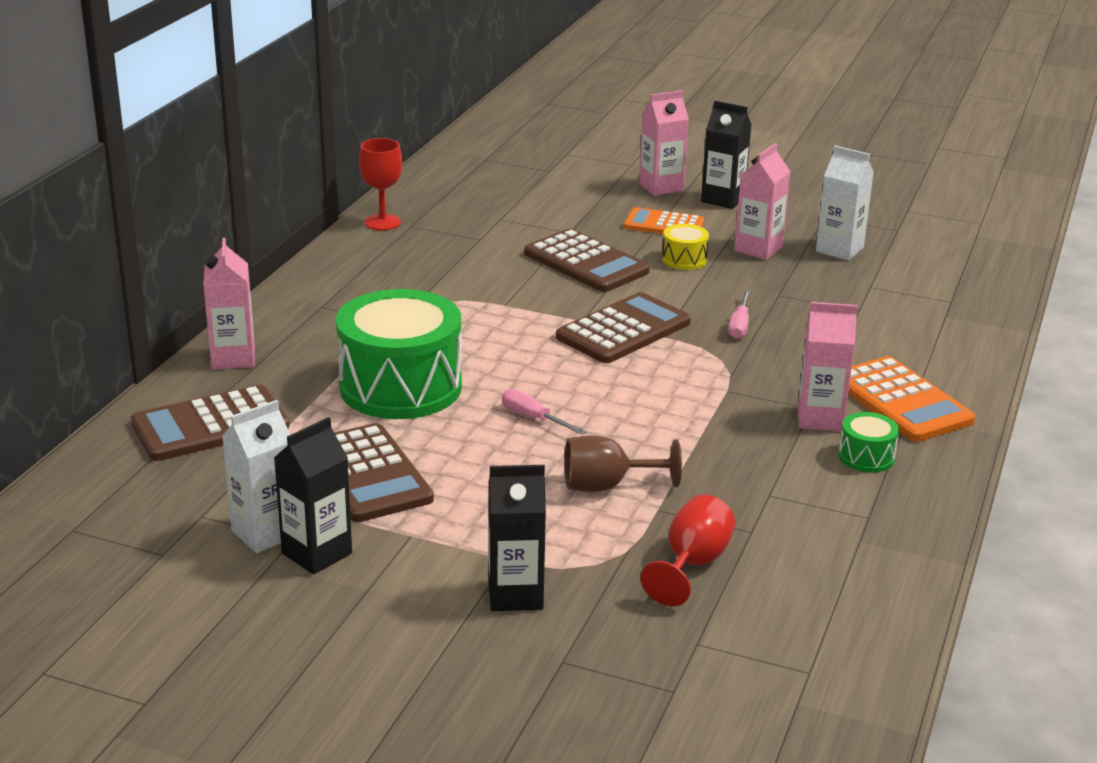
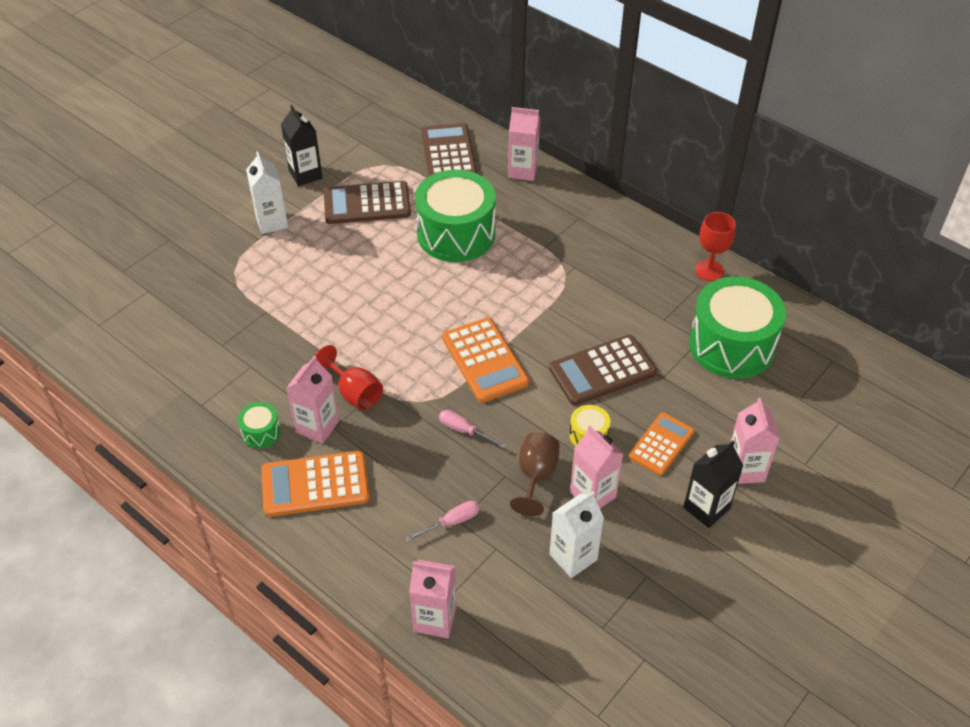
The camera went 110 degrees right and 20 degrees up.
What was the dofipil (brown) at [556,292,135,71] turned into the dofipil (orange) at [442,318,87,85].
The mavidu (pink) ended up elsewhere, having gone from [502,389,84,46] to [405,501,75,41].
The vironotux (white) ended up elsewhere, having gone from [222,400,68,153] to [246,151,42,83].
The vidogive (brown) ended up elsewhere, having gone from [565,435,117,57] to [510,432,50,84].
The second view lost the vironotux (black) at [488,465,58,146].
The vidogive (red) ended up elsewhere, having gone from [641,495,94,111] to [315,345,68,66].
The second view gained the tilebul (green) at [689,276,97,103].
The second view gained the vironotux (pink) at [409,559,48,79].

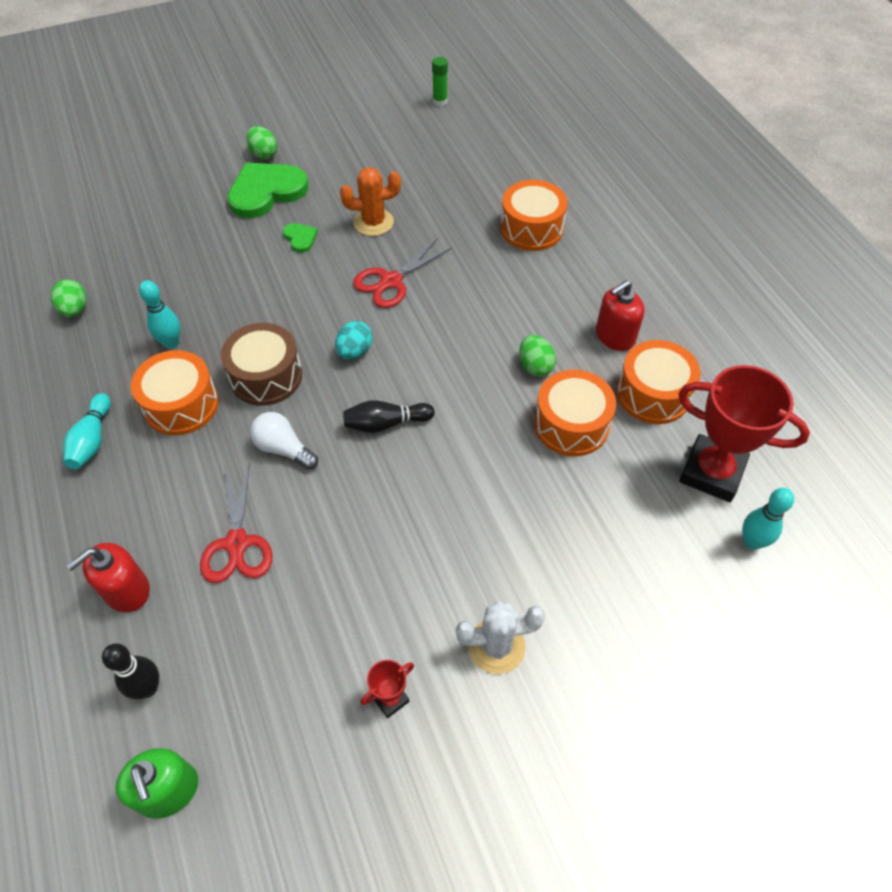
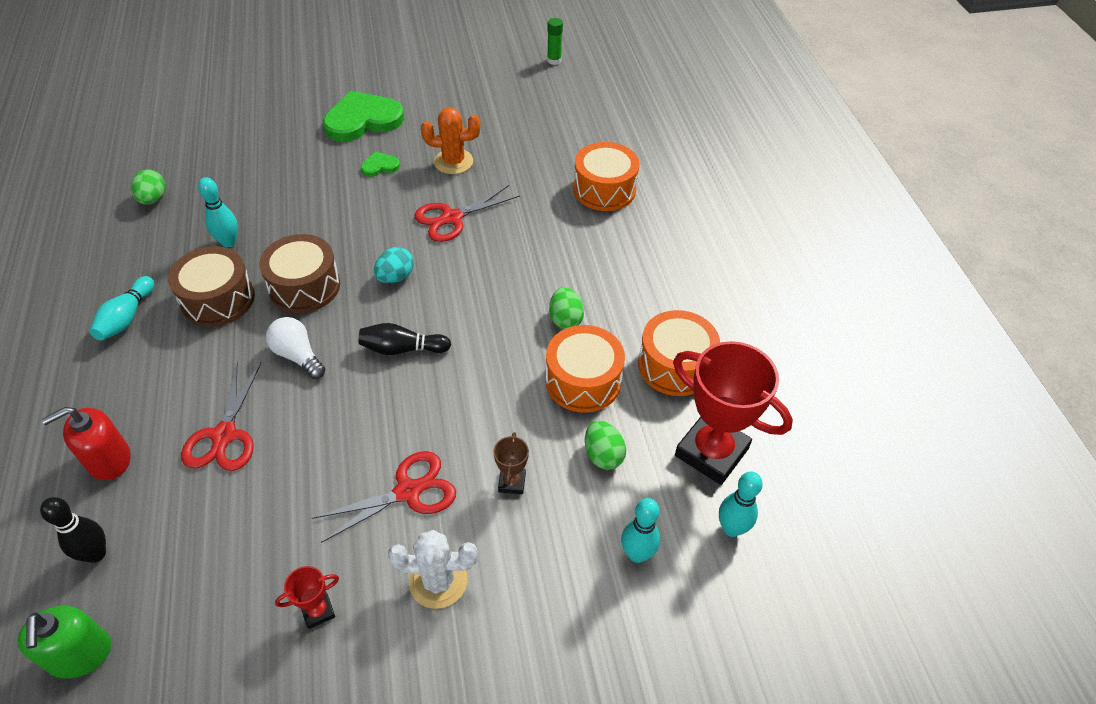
The camera went 10 degrees right and 5 degrees down.
The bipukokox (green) ended up elsewhere, having gone from [246,126,31,34] to [585,421,41,49].
The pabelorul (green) at [283,223,35,30] ended up facing another way, 90 degrees counterclockwise from before.
The second view lost the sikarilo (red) at [596,280,49,71].
What was the tilebul (orange) at [131,350,88,85] turned into the tilebul (brown) at [168,246,87,81].
The second view gained the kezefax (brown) at [494,432,35,62].
The second view gained the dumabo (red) at [312,451,144,92].
The second view gained the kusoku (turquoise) at [621,498,39,65].

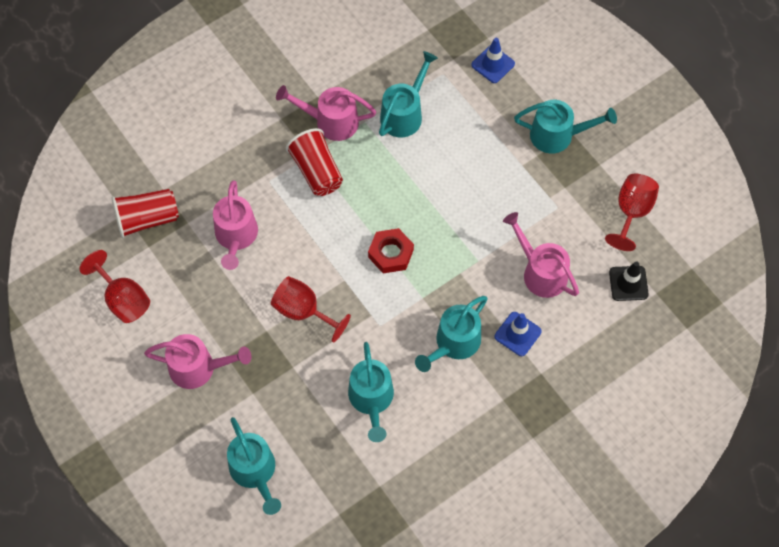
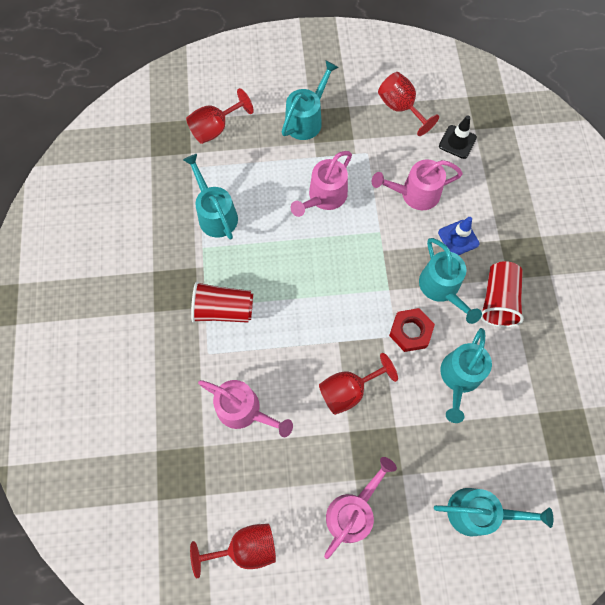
The camera went 60 degrees left and 5 degrees up.
Where the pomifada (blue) stood at [471,38,44,45], the vidogive (red) came to stand at [186,88,68,56].
The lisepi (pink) ended up elsewhere, having gone from [276,85,100,56] to [291,151,61,66].
The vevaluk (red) ended up elsewhere, having gone from [112,189,67,49] to [481,261,43,66].
The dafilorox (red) ended up elsewhere, having gone from [368,228,46,46] to [389,308,46,44].
The lisepi (turquoise) at [348,342,46,100] ended up facing another way, 90 degrees clockwise from before.

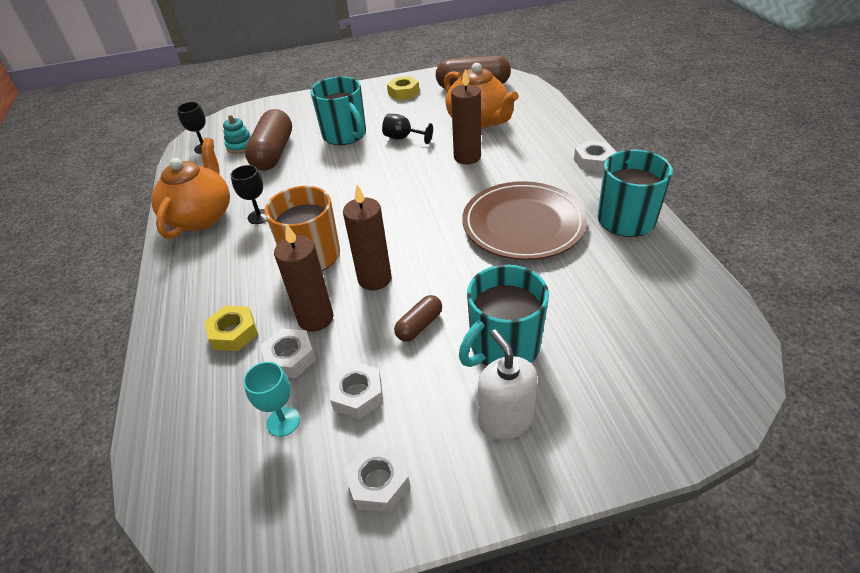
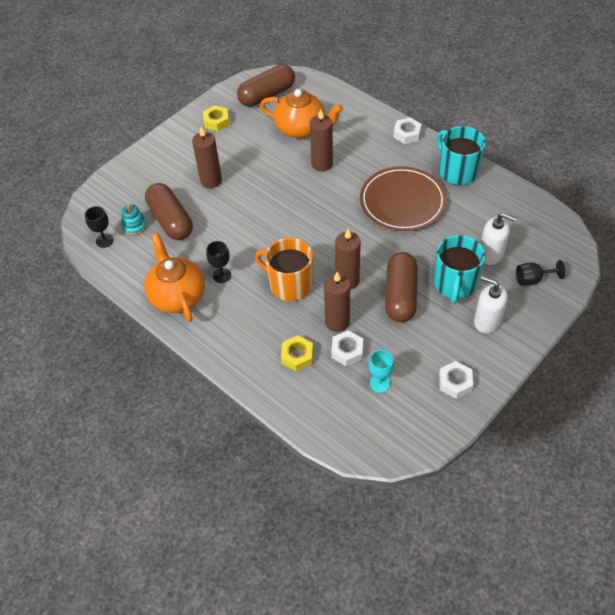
The camera went 35 degrees left and 10 degrees up.
Where the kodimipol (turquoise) stood at [310,76,56,69], the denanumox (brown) came to stand at [192,127,30,61].
The vidogive (black) ended up elsewhere, having gone from [382,114,51,30] to [516,260,50,26].
The size of the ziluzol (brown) at [394,295,48,47] changed by a factor of 1.99.
The second view lost the dafilorox (white) at [329,361,54,58].
The second view gained the sikarilo (white) at [480,213,37,52].

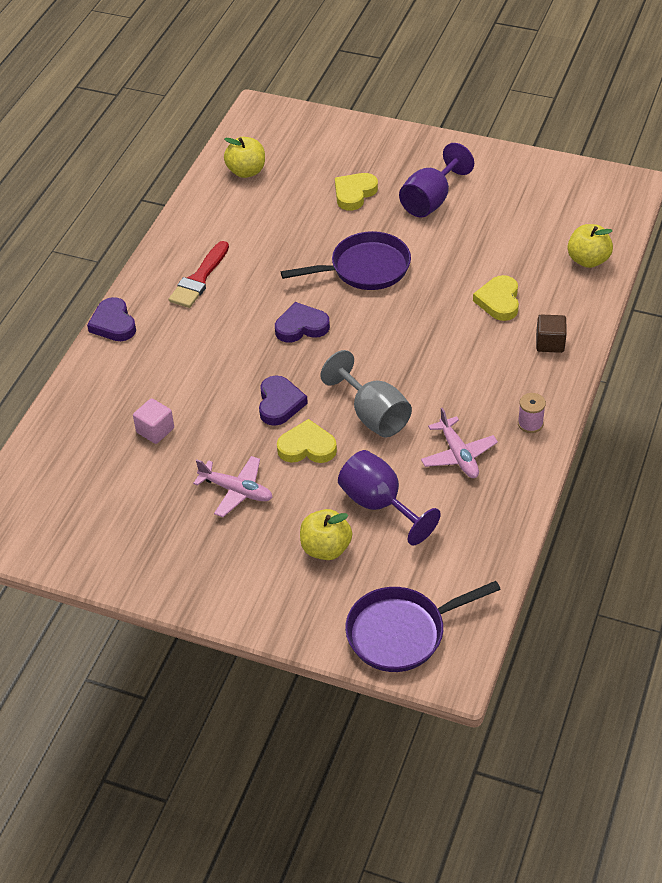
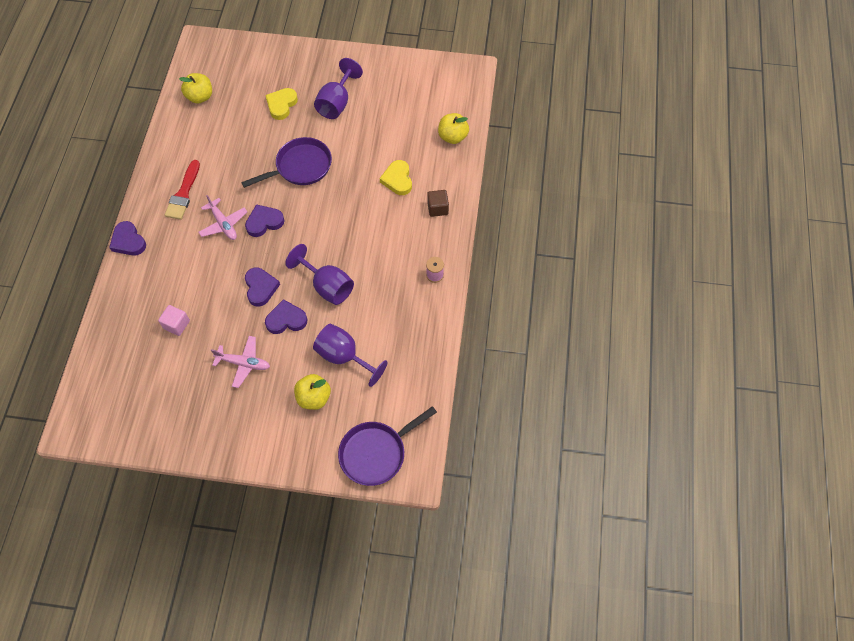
The camera went 15 degrees left and 15 degrees up.
What was the vidogive (grey) at [320,350,92,87] turned into the vidogive (purple) at [285,244,69,61].
The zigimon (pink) ended up elsewhere, having gone from [421,408,77,70] to [198,195,49,45].
What was the pabelorul (yellow) at [277,419,60,44] turned into the pabelorul (purple) at [265,299,42,35].

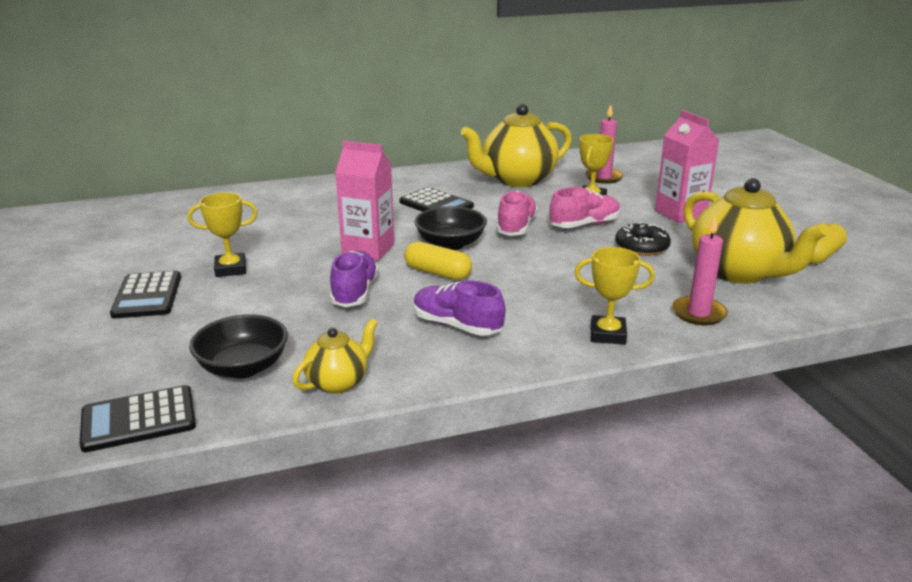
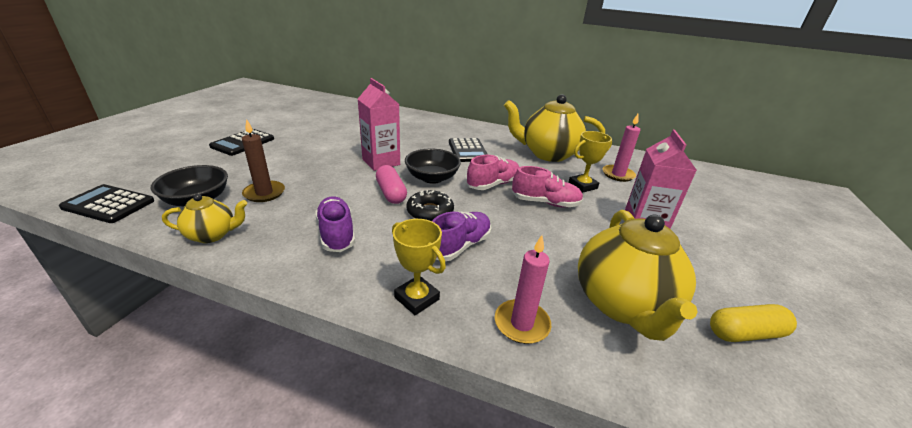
The camera went 35 degrees right and 5 degrees up.
The second view lost the kezefax (yellow) at [187,192,71,85].
The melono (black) ended up elsewhere, having gone from [615,222,56,34] to [406,190,48,31].
What was the ziluzol (yellow) at [404,241,68,39] turned into the ziluzol (pink) at [376,165,31,39].
The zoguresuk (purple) ended up elsewhere, having gone from [330,251,49,56] to [432,211,59,50].
The second view gained the denanumox (brown) at [242,119,43,83].

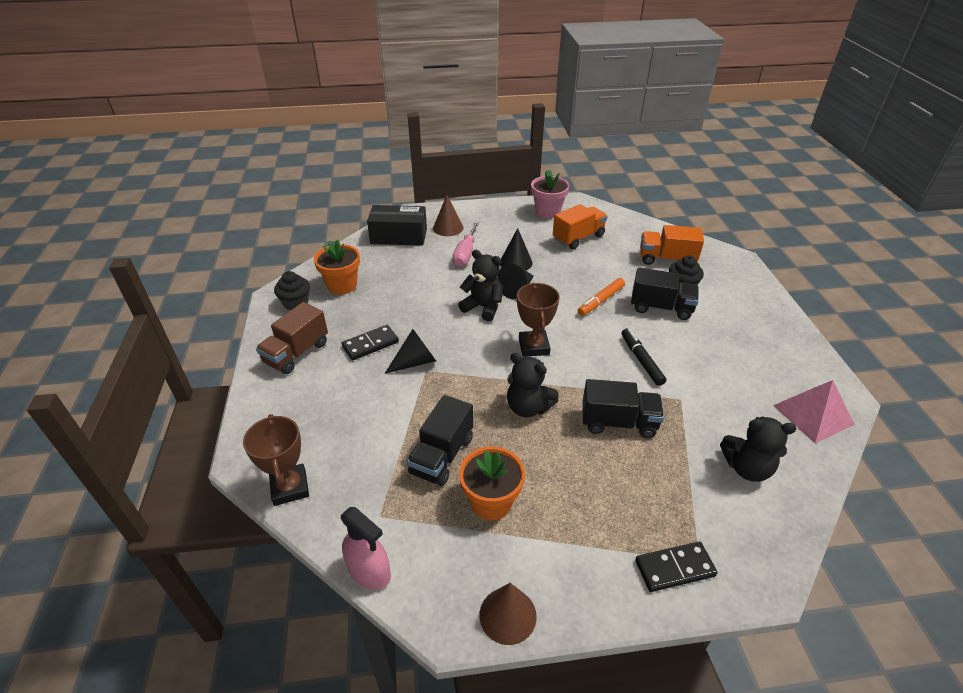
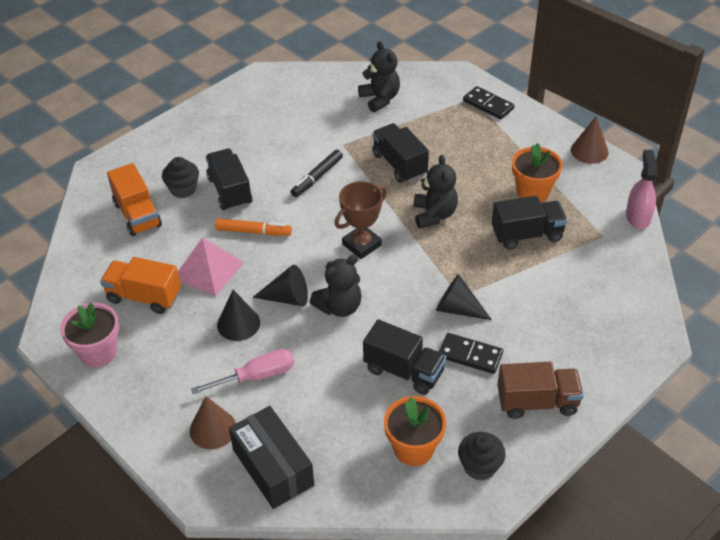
The camera went 125 degrees left and 5 degrees up.
The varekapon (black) at [458,250,45,71] ended up facing another way, 120 degrees counterclockwise from before.
The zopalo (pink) ended up elsewhere, having gone from [773,380,82,63] to [178,237,66,59].
The second view lost the kezefax (brown) at [243,414,66,92].
The second view gained the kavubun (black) at [363,319,83,76].

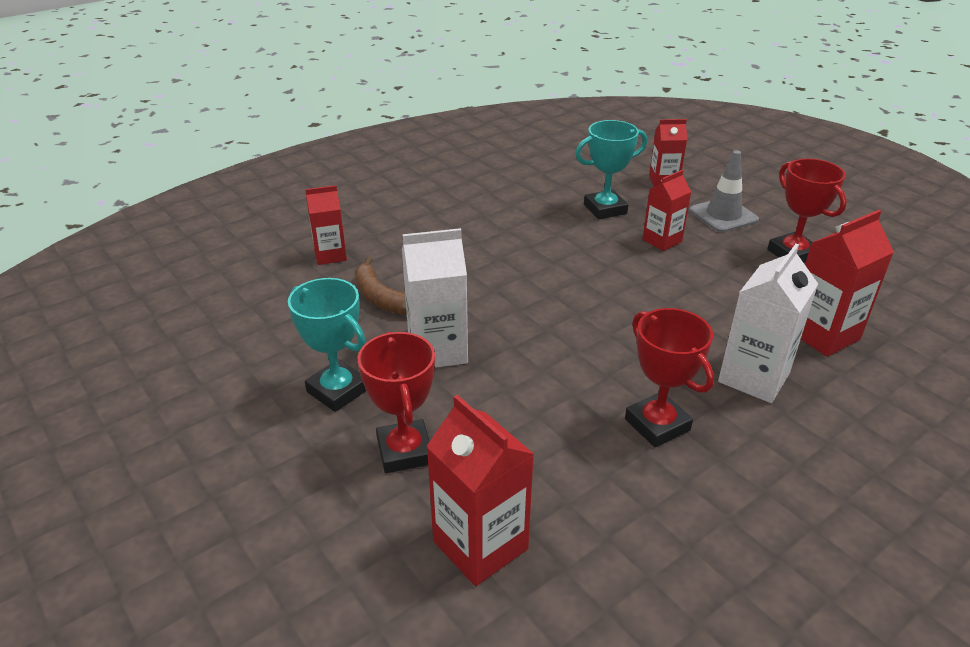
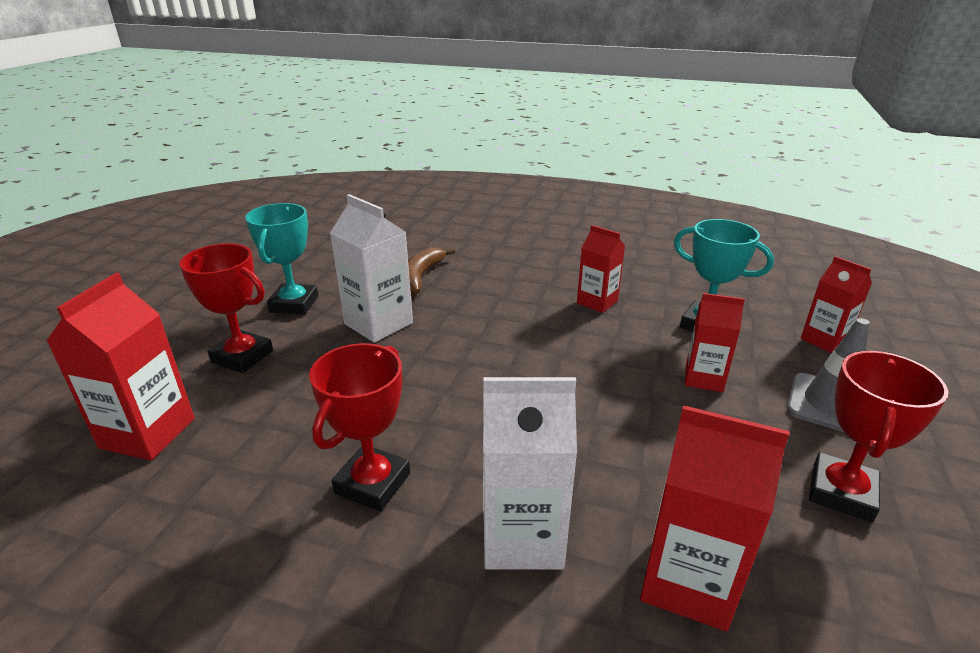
The camera went 55 degrees right and 5 degrees down.
The vironotux (red) ended up elsewhere, having gone from [305,185,42,80] to [577,225,48,88].
The kezefax (red) at [358,331,77,142] ended up facing another way, 75 degrees clockwise from before.

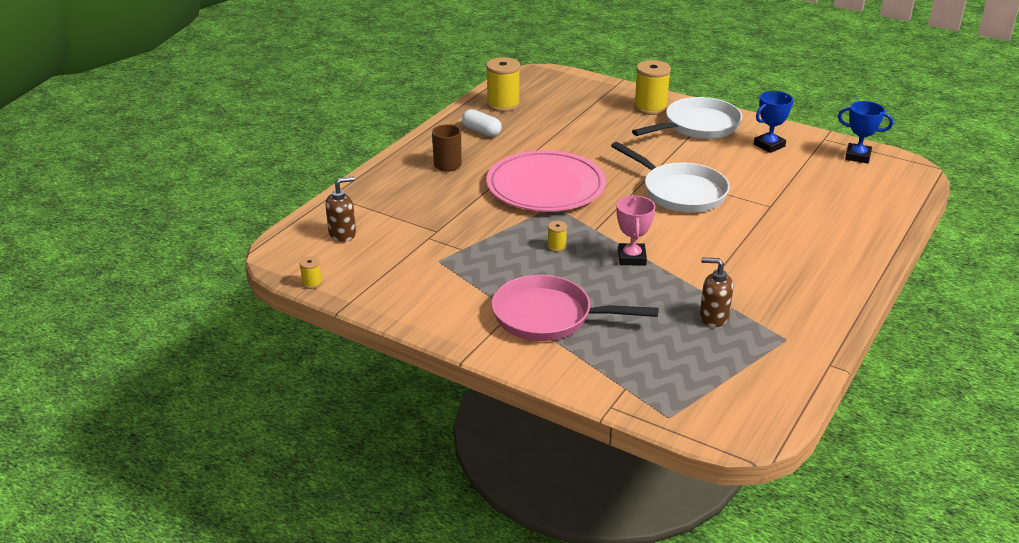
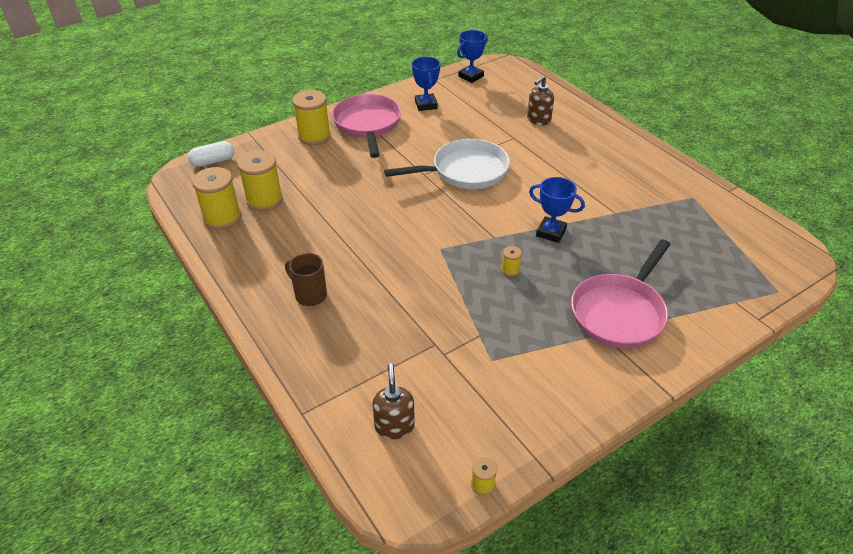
The camera went 65 degrees left and 10 degrees up.
What was the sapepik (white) at [632,97,110,42] turned into the sapepik (pink) at [332,94,69,64].
The ziluzol (white) ended up elsewhere, having gone from [462,109,40,28] to [188,141,46,26].
The second view lost the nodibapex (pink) at [486,150,120,61].
What was the kezefax (pink) at [617,196,38,70] turned into the kezefax (blue) at [529,177,56,66].
The sikarilo (brown) ended up elsewhere, having gone from [700,257,33,70] to [527,76,27,49].
The second view gained the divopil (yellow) at [237,150,46,61].

